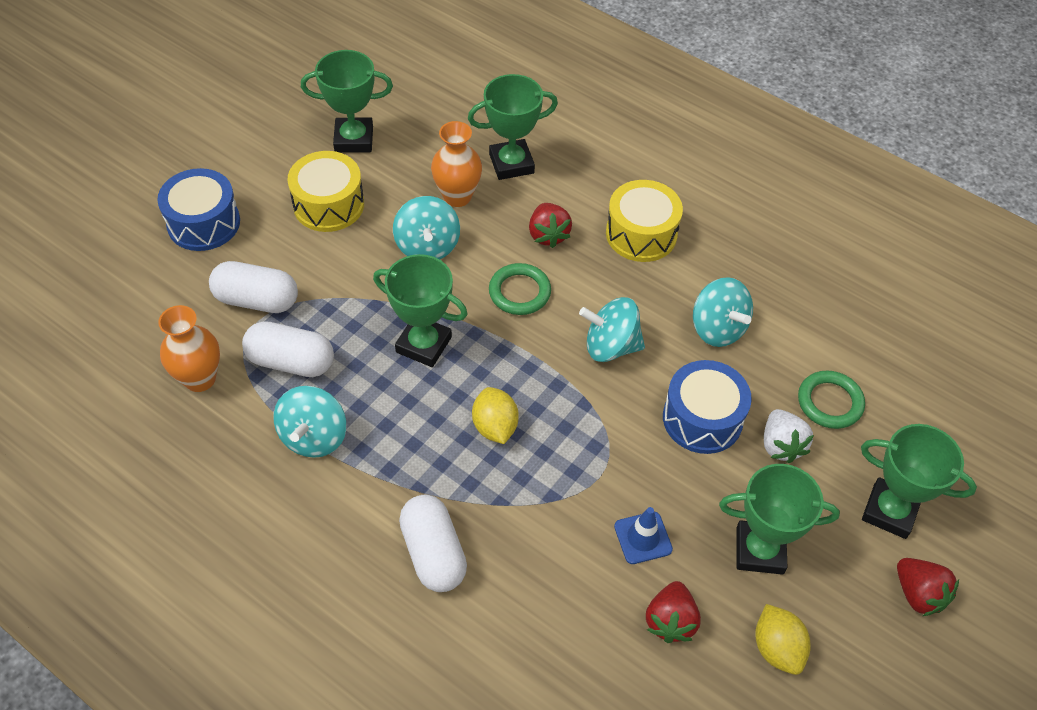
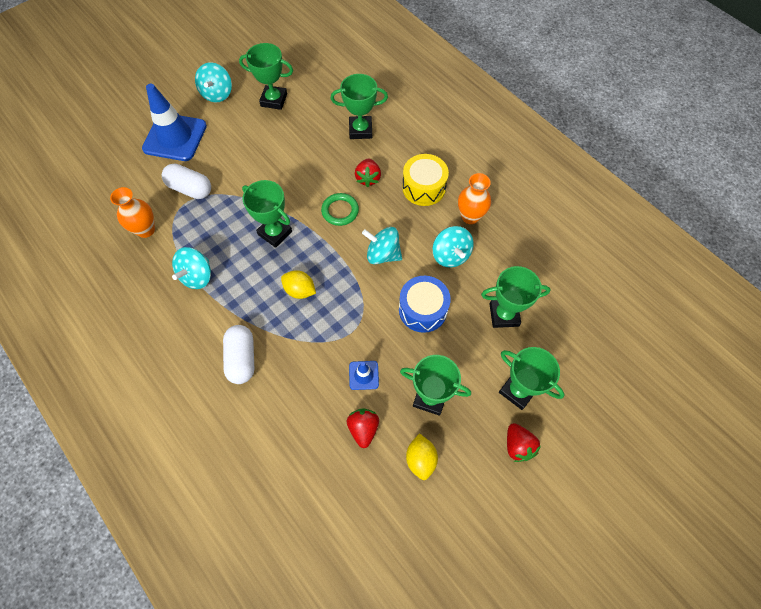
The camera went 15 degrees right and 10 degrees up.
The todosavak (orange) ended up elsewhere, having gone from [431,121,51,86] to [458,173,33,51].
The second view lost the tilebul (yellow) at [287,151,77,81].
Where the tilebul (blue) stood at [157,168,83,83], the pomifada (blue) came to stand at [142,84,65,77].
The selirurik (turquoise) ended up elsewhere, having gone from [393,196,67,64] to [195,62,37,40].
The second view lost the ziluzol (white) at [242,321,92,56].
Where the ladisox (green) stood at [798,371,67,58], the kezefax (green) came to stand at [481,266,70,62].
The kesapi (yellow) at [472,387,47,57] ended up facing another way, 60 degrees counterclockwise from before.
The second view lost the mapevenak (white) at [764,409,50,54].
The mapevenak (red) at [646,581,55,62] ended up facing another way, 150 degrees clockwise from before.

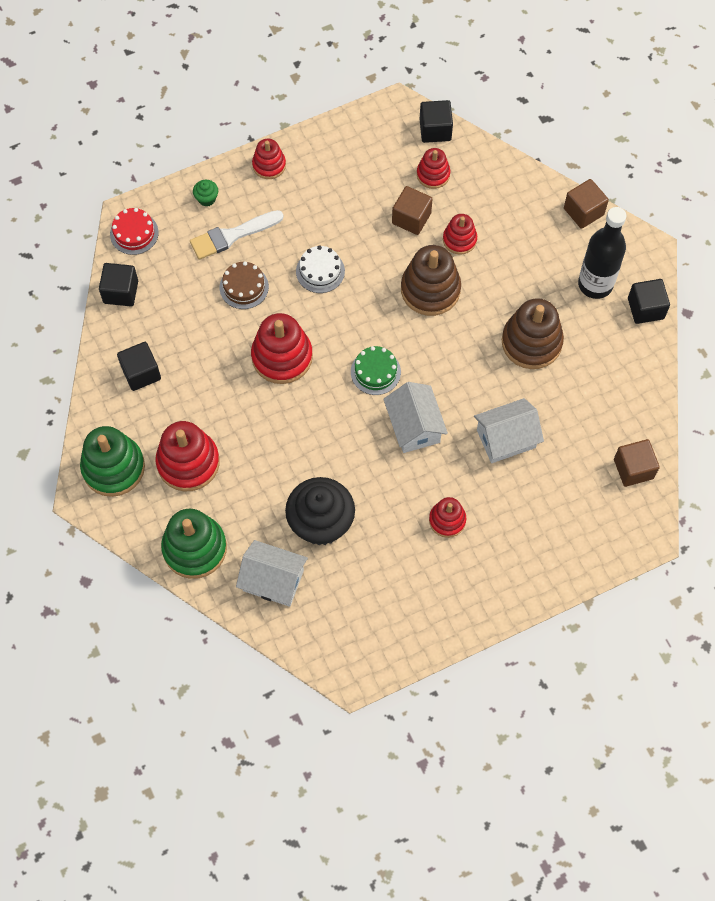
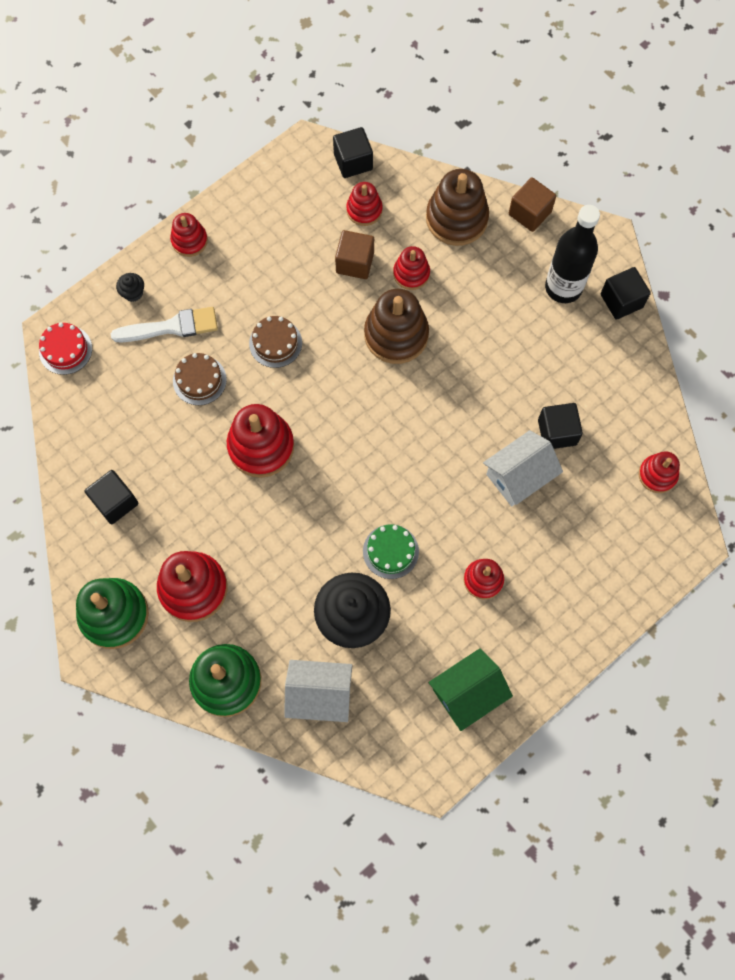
The camera went 15 degrees left and 5 degrees up.
What was the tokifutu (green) at [193,180,25,26] turned into the tokifutu (black) at [116,273,28,29].
The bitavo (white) at [190,210,94,50] ended up facing another way, 150 degrees counterclockwise from before.
What was the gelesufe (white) at [296,246,49,47] turned into the gelesufe (brown) at [249,316,53,52].
The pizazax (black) ended up elsewhere, having gone from [99,263,39,43] to [538,403,45,46].
The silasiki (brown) ended up elsewhere, having gone from [502,298,62,71] to [426,169,63,77].
The gelesufe (green) ended up elsewhere, having gone from [351,346,50,49] to [363,524,56,55].
The second view lost the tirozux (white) at [383,382,65,71].
Where the pizazax (brown) stood at [614,439,46,48], the silasiki (red) came to stand at [639,451,41,42].
The second view gained the tirozux (green) at [428,648,85,83].

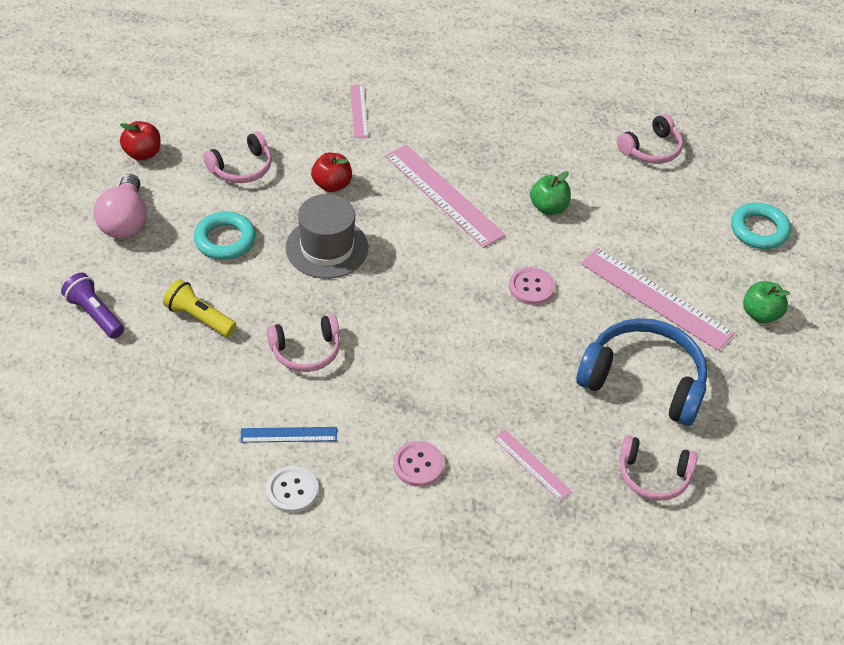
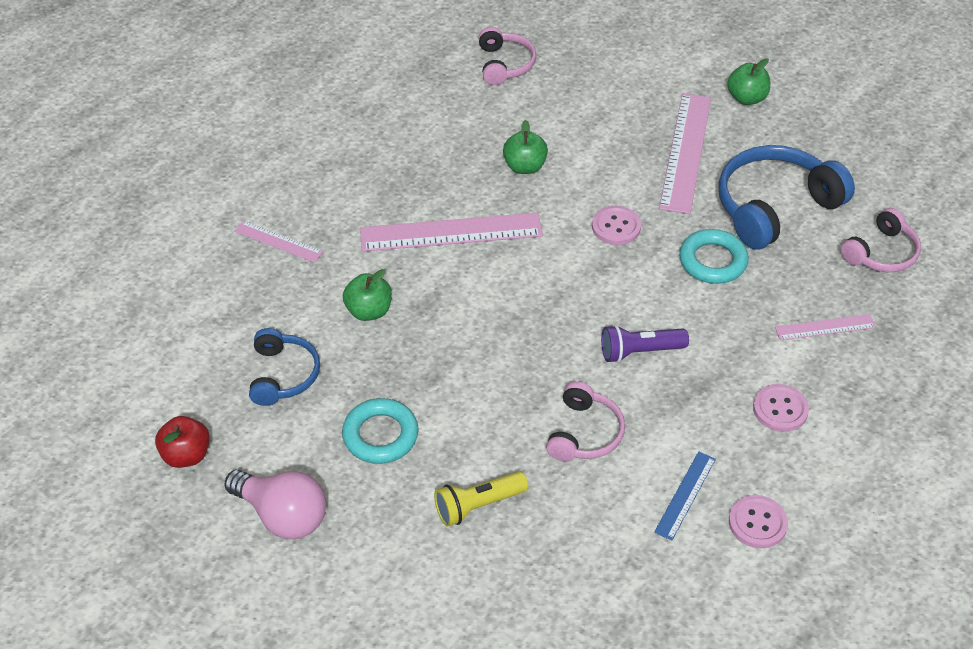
The camera went 55 degrees left and 0 degrees up.
What was the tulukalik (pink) at [203,132,69,51] turned into the tulukalik (blue) at [249,328,71,78].
What was the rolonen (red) at [311,152,41,40] turned into the rolonen (green) at [343,269,49,52].
The second view lost the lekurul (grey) at [286,194,82,85].
The ladisox (turquoise) ended up elsewhere, having gone from [731,203,60,46] to [679,229,70,55].
The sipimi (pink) at [581,248,154,103] ended up facing another way, 60 degrees counterclockwise from before.
The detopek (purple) ended up elsewhere, having gone from [61,273,63,66] to [601,325,88,38].
What was the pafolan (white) at [266,466,52,47] turned into the pafolan (pink) at [729,495,59,53].

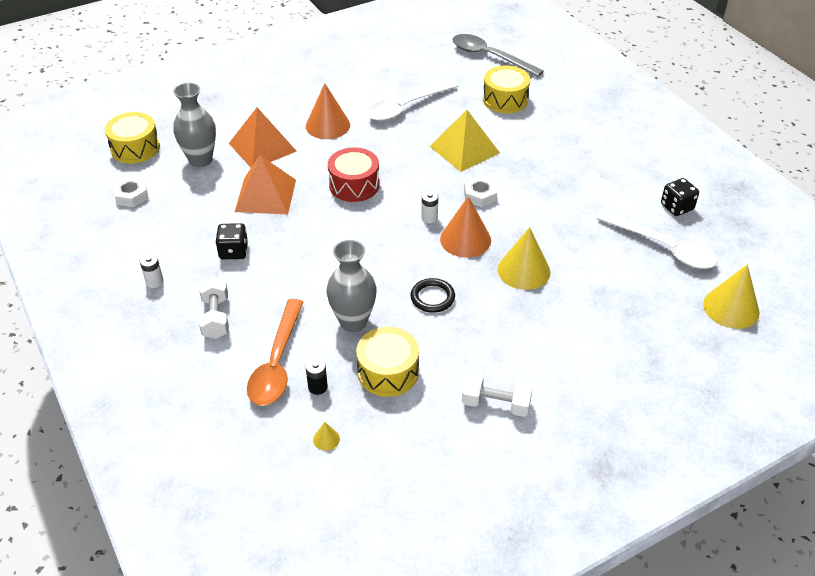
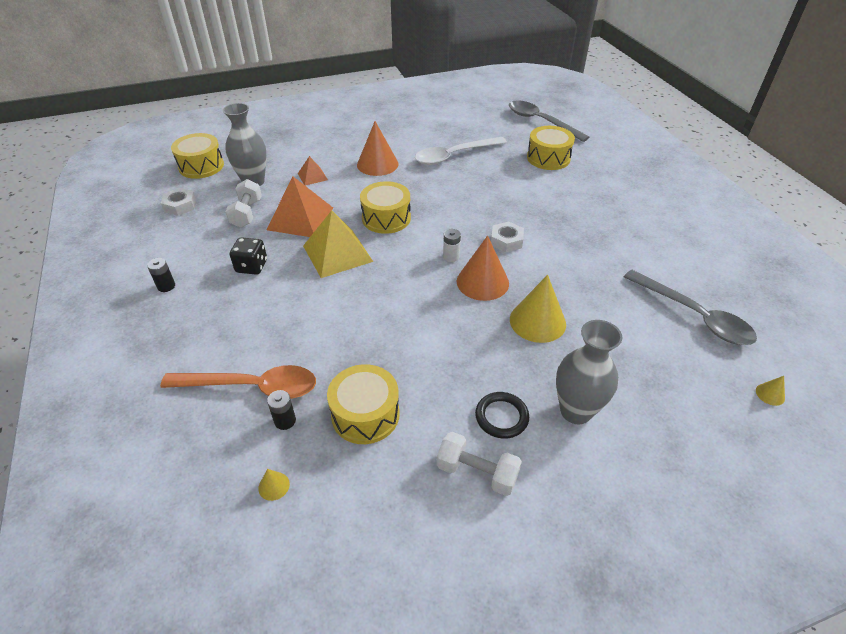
The camera went 10 degrees right and 0 degrees up.
The size of the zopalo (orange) at [229,108,67,59] changed by a factor of 0.52.
The zopalo (yellow) ended up elsewhere, having gone from [430,110,70,62] to [303,210,70,68].
What was the tilebul (red) at [328,147,52,55] turned into the tilebul (yellow) at [360,181,51,53].
The second view lost the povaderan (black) at [661,178,38,38].
What was the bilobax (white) at [596,211,122,58] turned into the bilobax (grey) at [624,270,133,75].
The todosavak (grey) ended up elsewhere, having gone from [327,240,50,92] to [556,320,66,104].
What was the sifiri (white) at [140,254,24,34] turned into the sifiri (black) at [147,258,28,34].
The size of the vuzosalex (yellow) at [703,265,57,64] changed by a factor of 0.43.
The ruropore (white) ended up elsewhere, having gone from [199,277,30,62] to [226,179,36,49].
The ladisox (black) ended up elsewhere, having gone from [411,278,44,35] to [475,392,54,47].
The bilobax (orange) at [247,299,56,107] ended up facing another way, 105 degrees counterclockwise from before.

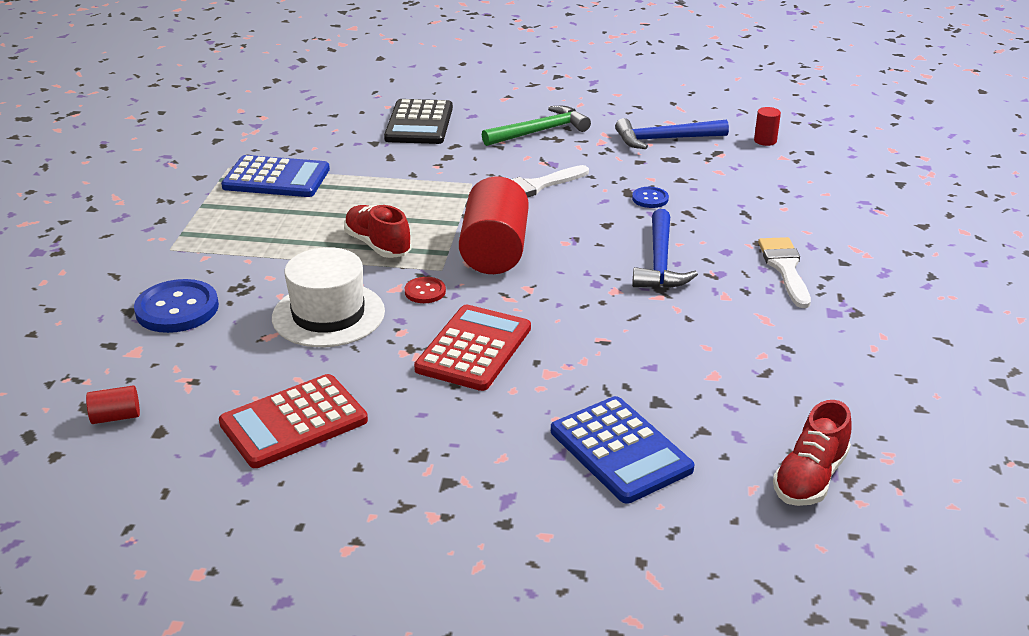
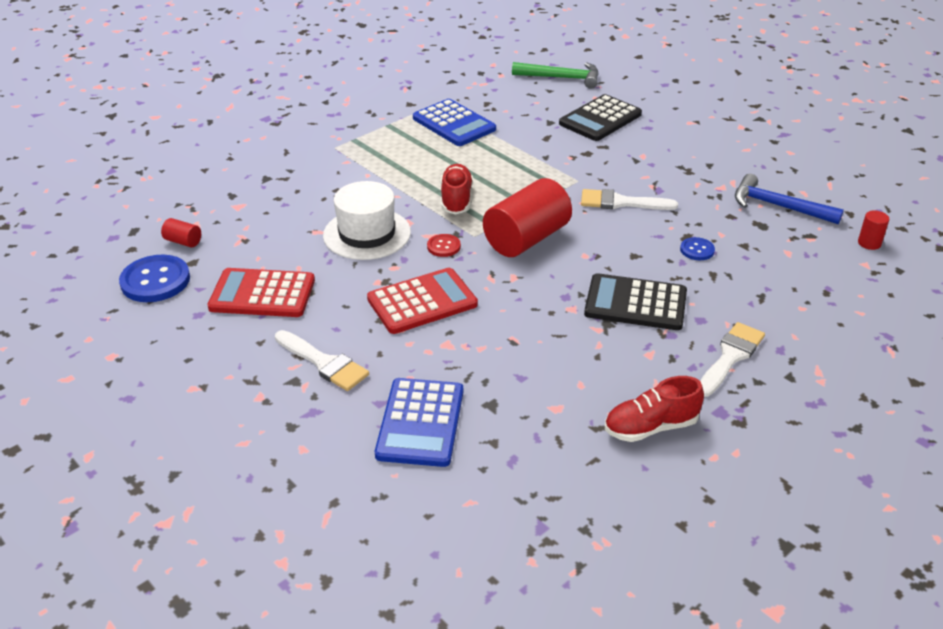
The camera went 40 degrees right and 5 degrees up.
The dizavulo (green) ended up elsewhere, having gone from [482,106,109,40] to [512,62,87,27].
Where the dizavulo (blue) stood at [632,209,66,79], the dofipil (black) came to stand at [584,273,103,57].
The pafolan (blue) ended up elsewhere, having gone from [134,279,85,54] to [119,255,71,47].
The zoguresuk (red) ended up elsewhere, having gone from [773,400,78,106] to [605,376,99,66].
The second view gained the bitavo (white) at [275,330,94,61].

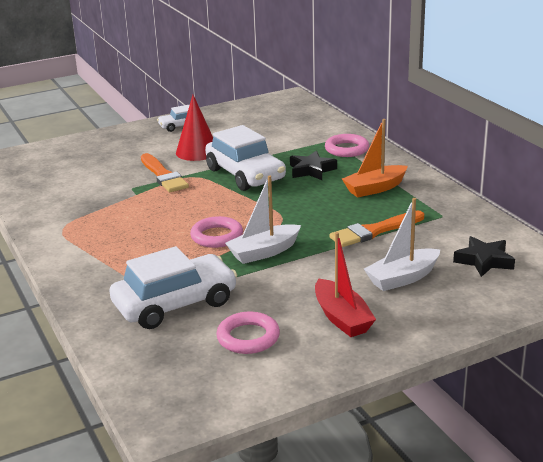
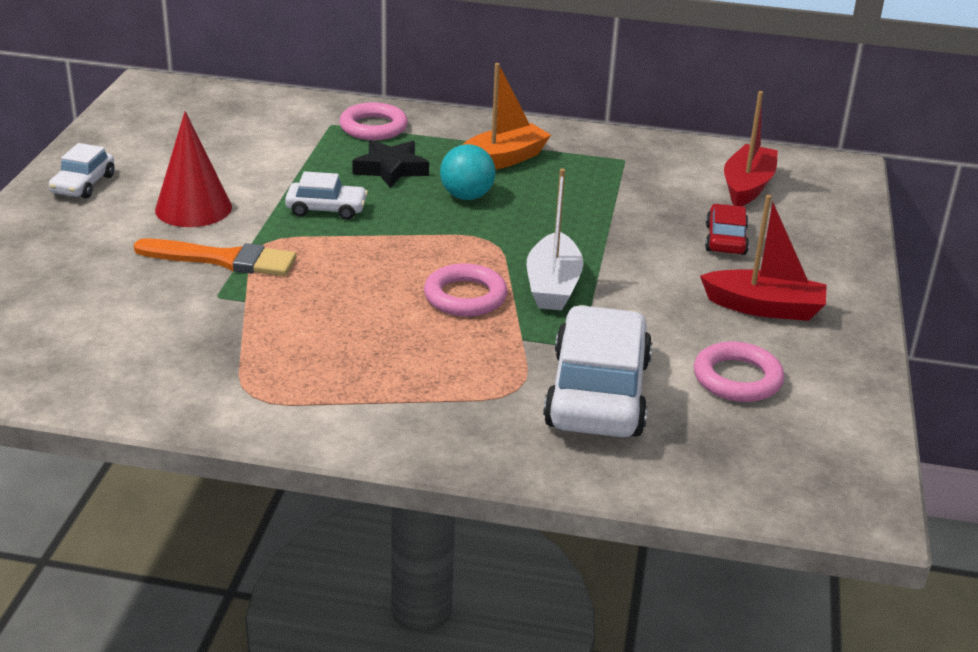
The camera went 55 degrees left and 5 degrees up.
The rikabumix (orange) at [342,119,66,79] ended up facing another way, 135 degrees counterclockwise from before.
The size of the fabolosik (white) at [205,125,81,66] changed by a factor of 0.51.
Where the rikabumix (white) stood at [364,198,76,93], the fabolosik (red) came to stand at [705,204,44,51].
The second view lost the bitavo (orange) at [329,211,95,36].
Where the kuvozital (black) stood at [453,236,62,41], the rikabumix (red) came to stand at [724,91,54,115].
The second view gained the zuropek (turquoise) at [440,144,56,56].

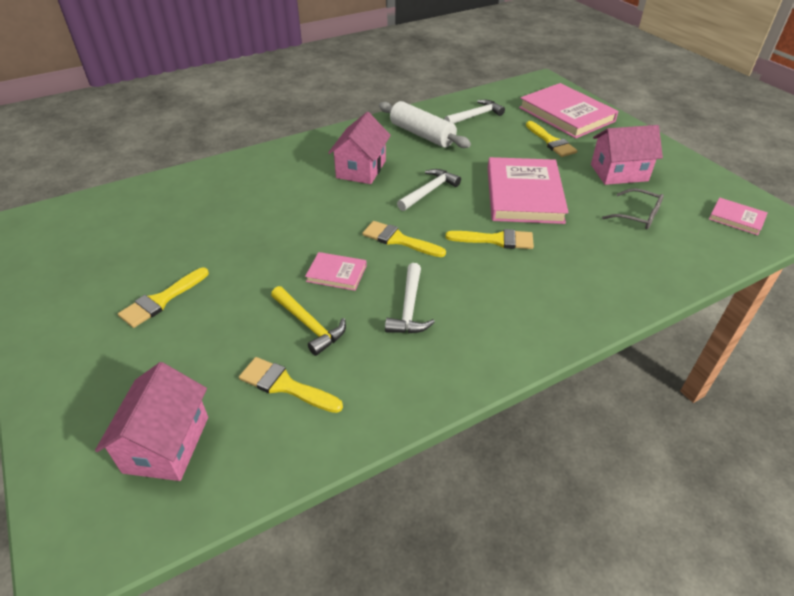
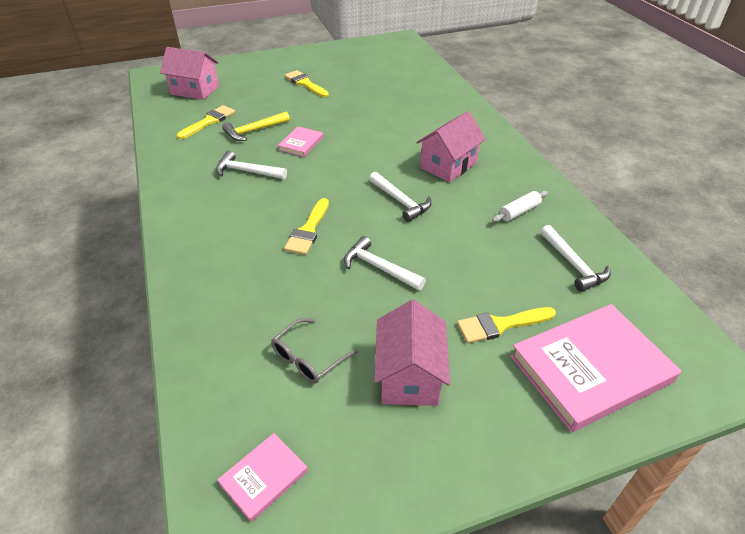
The camera went 100 degrees right and 0 degrees up.
The size of the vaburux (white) at [379,101,92,47] changed by a factor of 0.54.
The tirozux (pink) at [328,112,63,72] ended up facing another way, 75 degrees counterclockwise from before.
Where the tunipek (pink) stood at [488,157,81,67], the dizavulo (white) came to stand at [344,236,82,55].
The second view lost the bitavo (yellow) at [362,221,84,36].

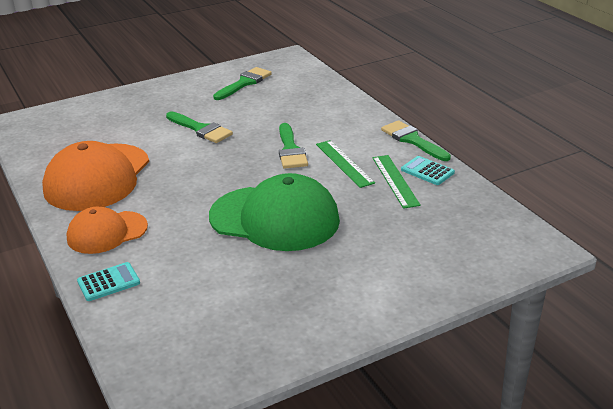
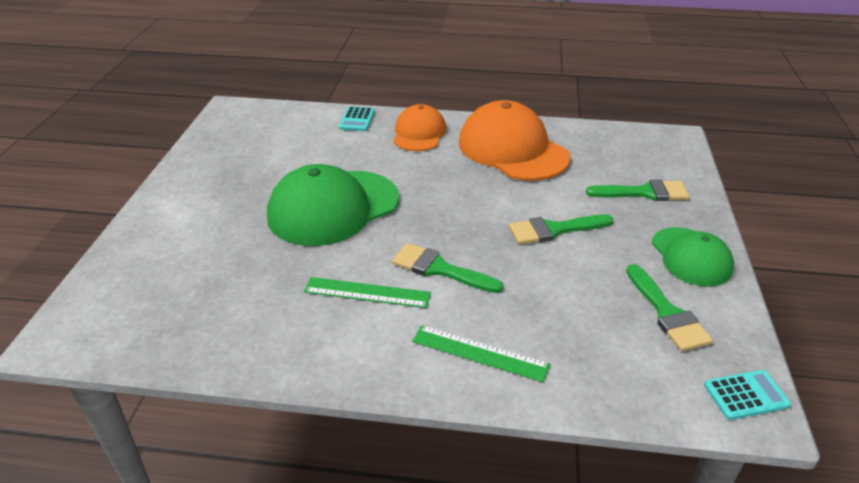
The camera went 125 degrees right and 5 degrees up.
The bitavo (green) ended up elsewhere, having gone from [381,120,70,41] to [586,179,103,22].
The sipimi (green) ended up elsewhere, having gone from [373,155,48,54] to [412,325,138,57].
The dofipil (turquoise) ended up elsewhere, having gone from [401,156,54,29] to [704,370,87,50].
The second view gained the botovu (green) at [652,227,82,59].

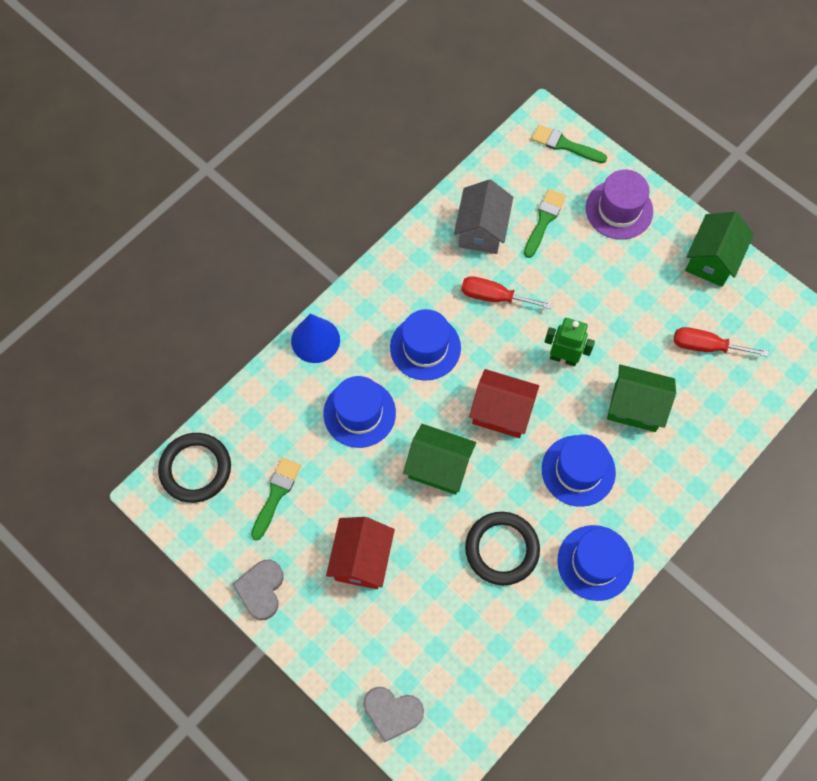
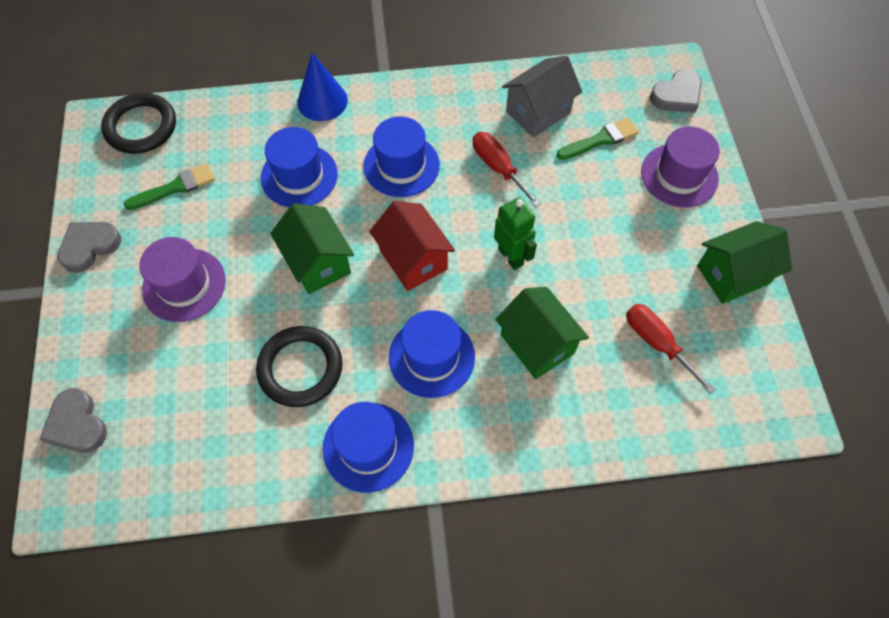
The camera went 40 degrees right and 5 degrees down.
Where the bitavo (green) stood at [532,125,75,38], the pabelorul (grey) came to stand at [650,69,52,44].
Where the tirozux (red) stood at [326,517,69,72], the lekurul (purple) came to stand at [139,237,87,85].

